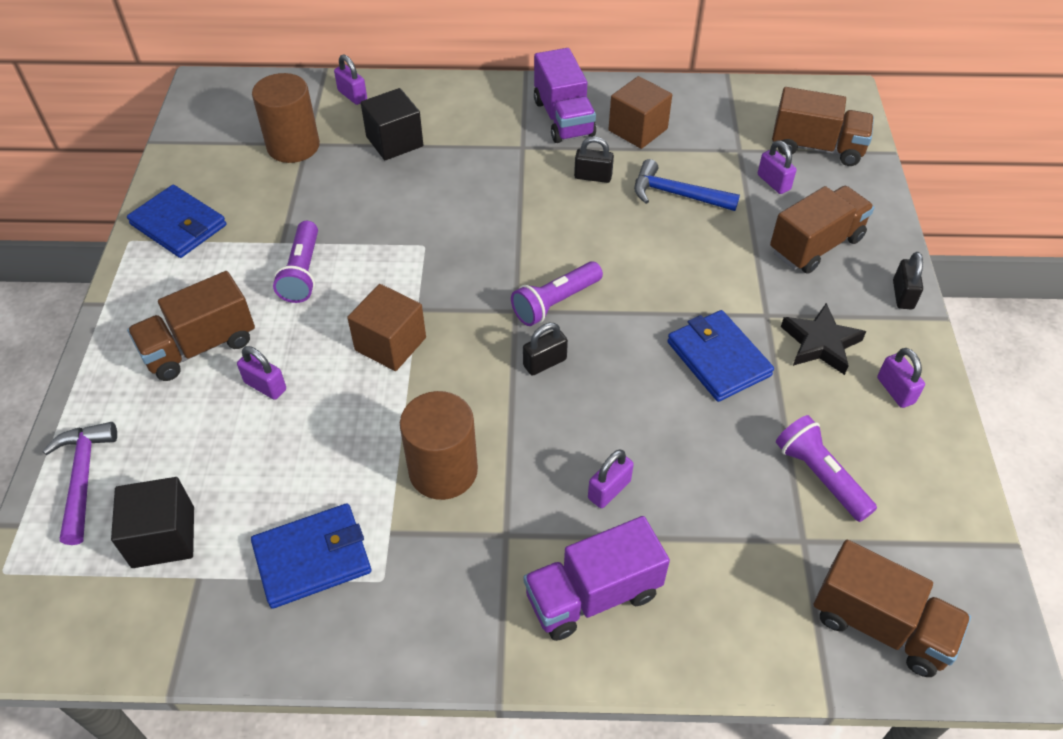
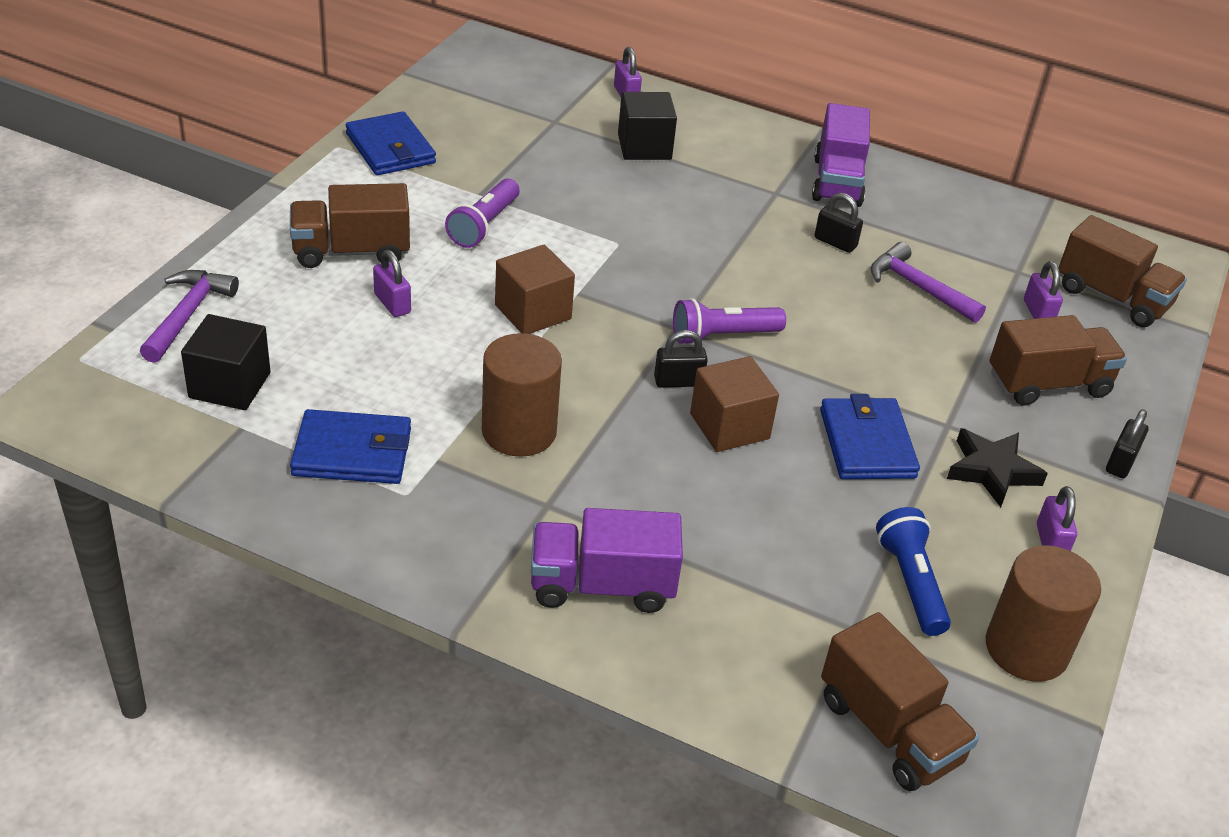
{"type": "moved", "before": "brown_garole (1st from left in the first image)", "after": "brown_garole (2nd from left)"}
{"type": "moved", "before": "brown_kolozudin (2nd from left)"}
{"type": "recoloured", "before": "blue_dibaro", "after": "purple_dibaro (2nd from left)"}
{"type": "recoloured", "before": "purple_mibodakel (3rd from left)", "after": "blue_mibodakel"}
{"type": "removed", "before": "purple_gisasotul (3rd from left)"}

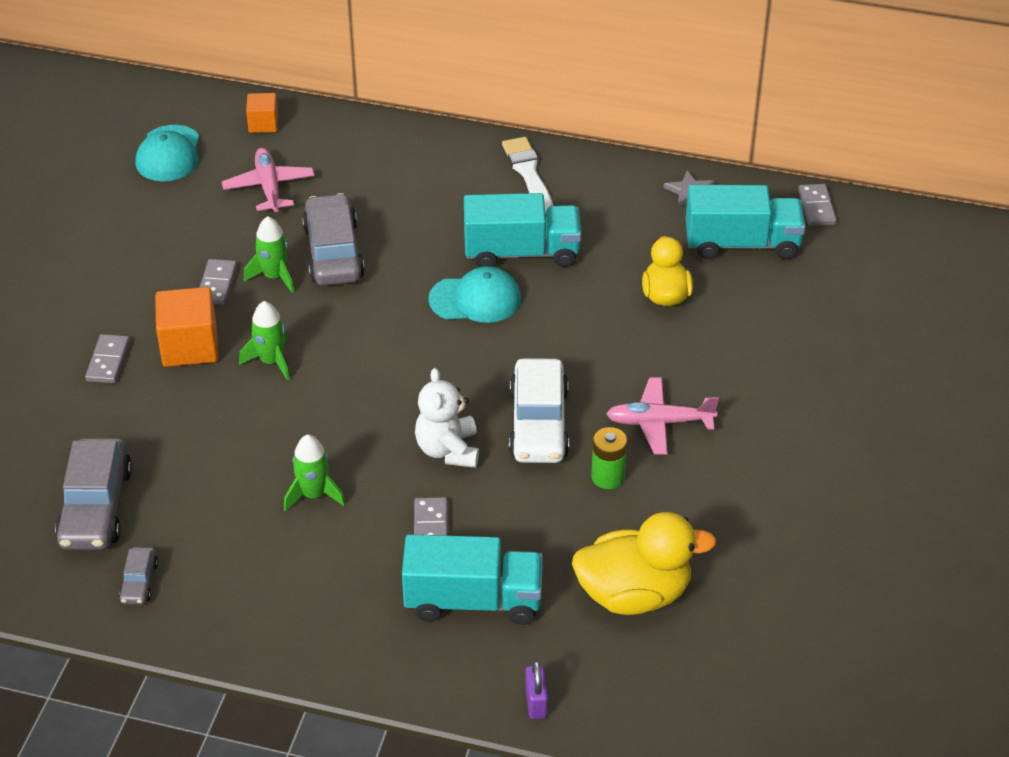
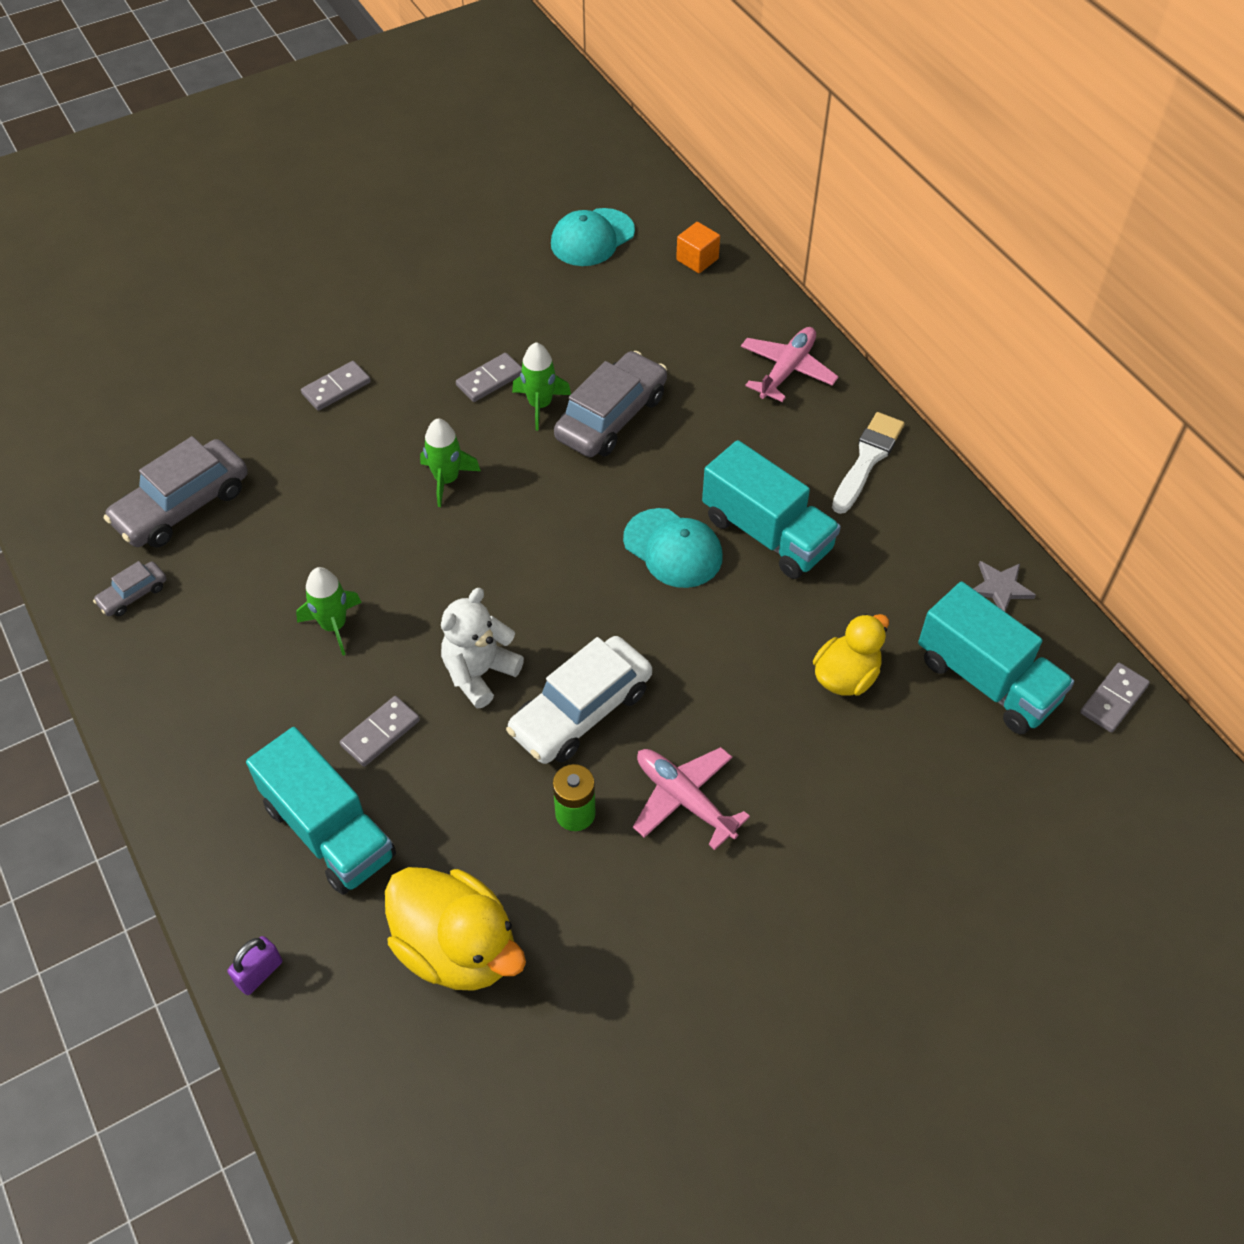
{"type": "moved", "before": "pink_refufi (1st from left in the first image)", "after": "pink_refufi (2nd from left)"}
{"type": "removed", "before": "orange_kolozudin (1st from left)"}

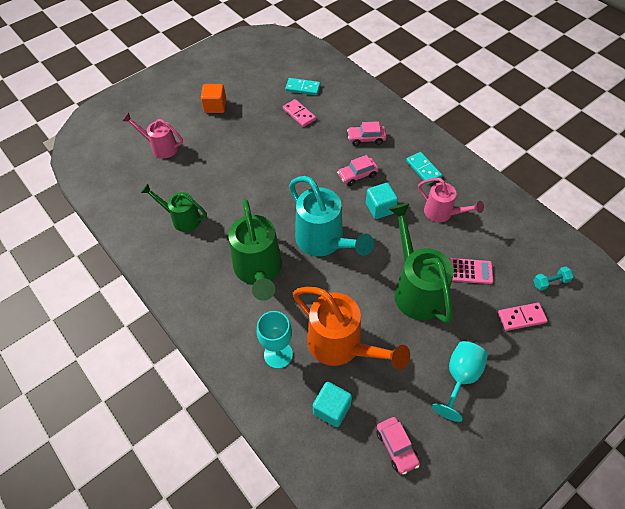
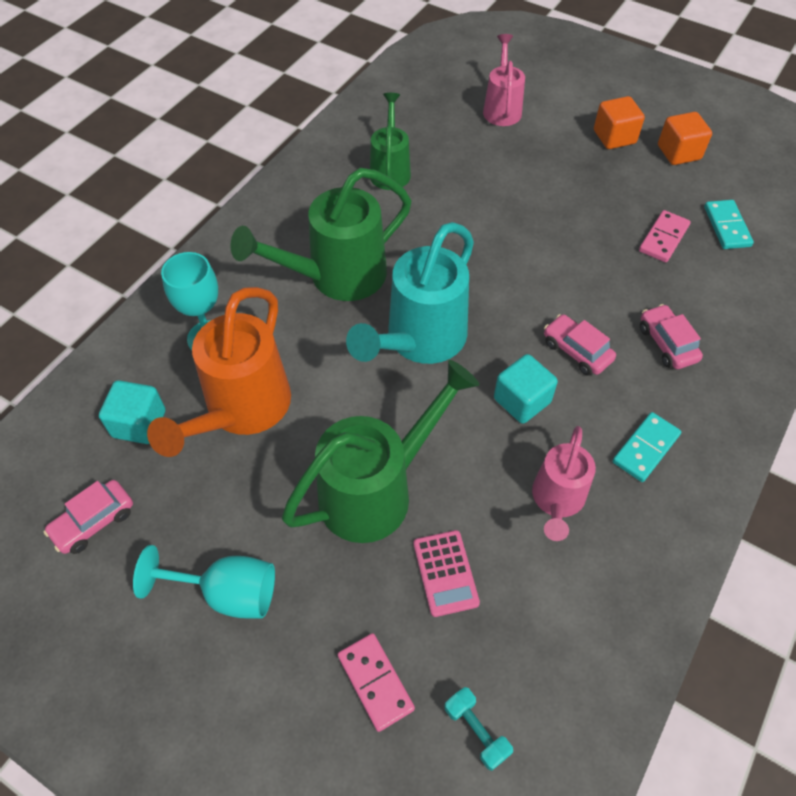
{"type": "added", "after": "orange_kolozudin (2nd from left)"}

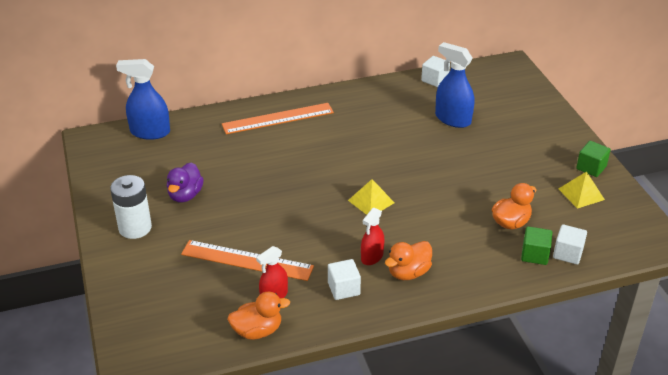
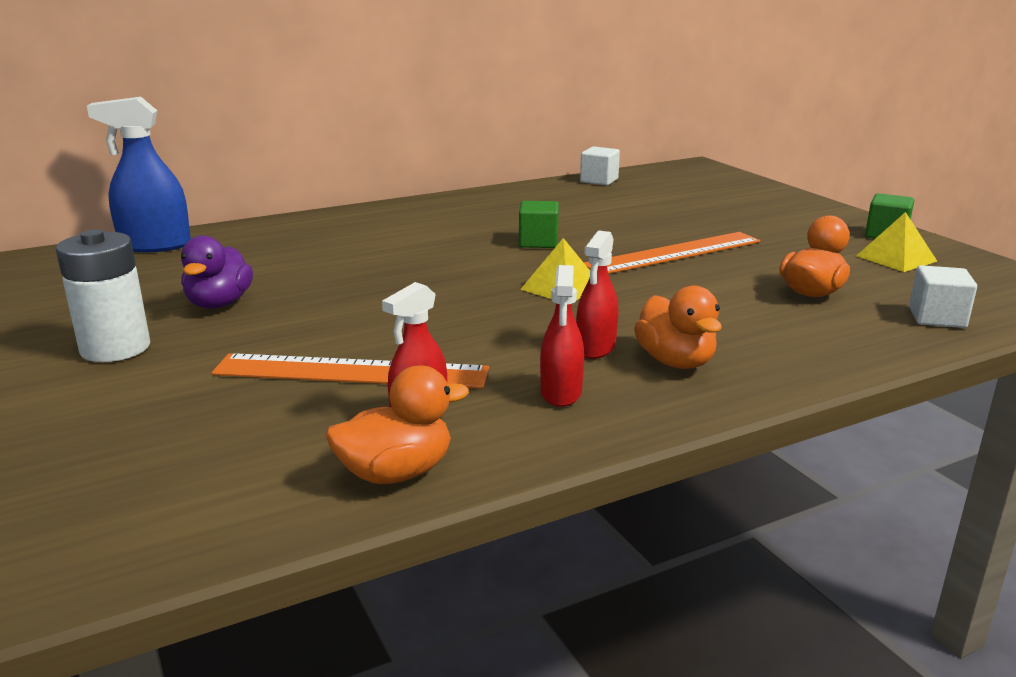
{"type": "removed", "before": "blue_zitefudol (2nd from left)"}
{"type": "moved", "before": "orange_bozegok (2nd from left)"}
{"type": "moved", "before": "green_kolozudin (1st from left)"}
{"type": "turned", "before": "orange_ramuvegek (2nd from left)", "turn": -60}
{"type": "replaced", "before": "white_kolozudin (1st from left)", "after": "red_zitefudol (2nd from left)"}

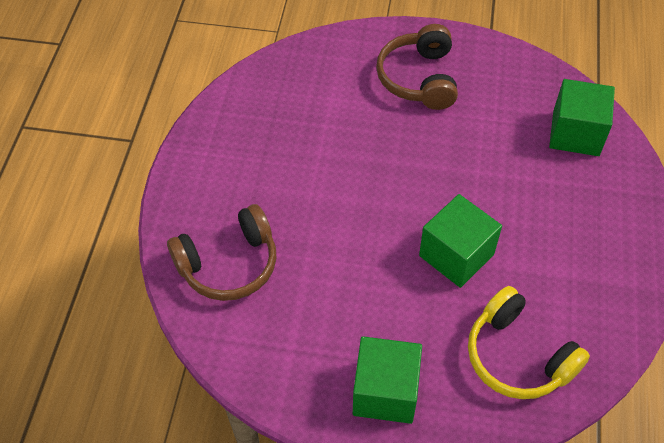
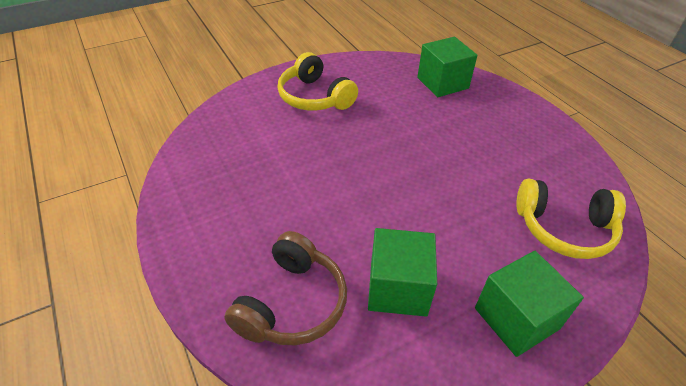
{"type": "recoloured", "before": "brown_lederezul (2nd from left)", "after": "yellow_lederezul (1st from left)"}
{"type": "moved", "before": "green_kolozudin (2nd from left in the first image)", "after": "green_kolozudin (1st from left)"}

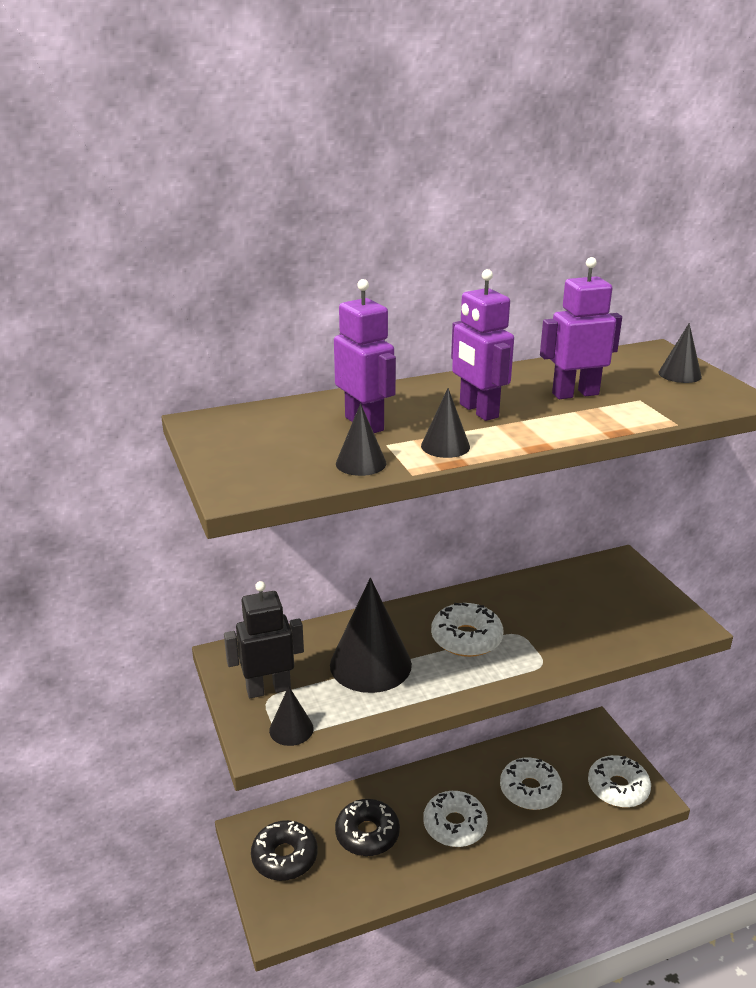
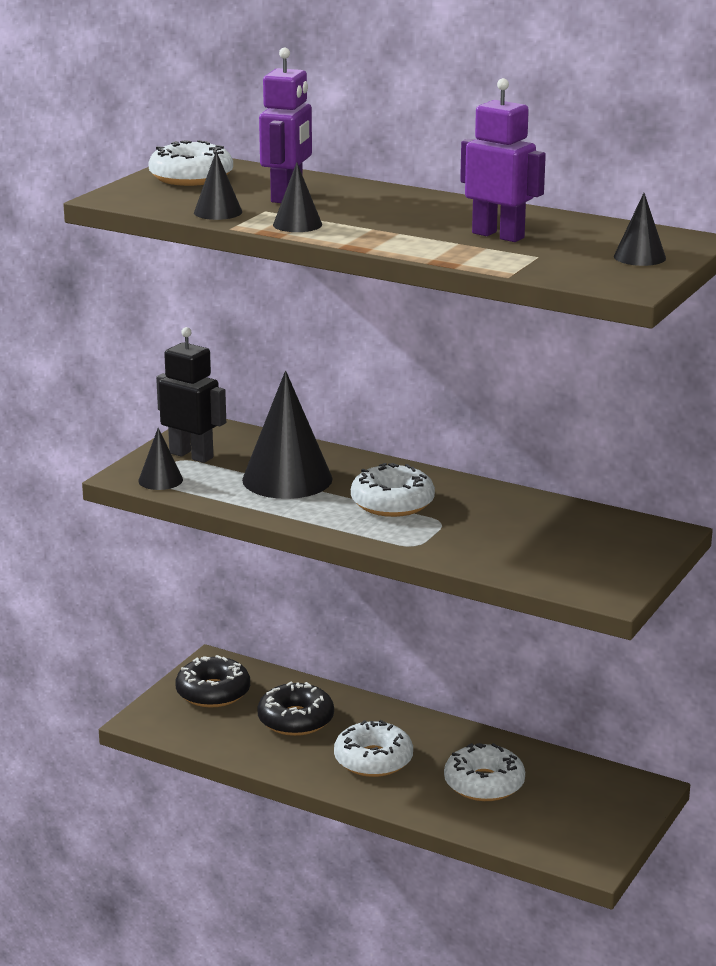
{"type": "removed", "before": "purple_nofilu (2nd from left)"}
{"type": "moved", "before": "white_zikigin (4th from left in the first image)", "after": "white_zikigin (1st from left)"}

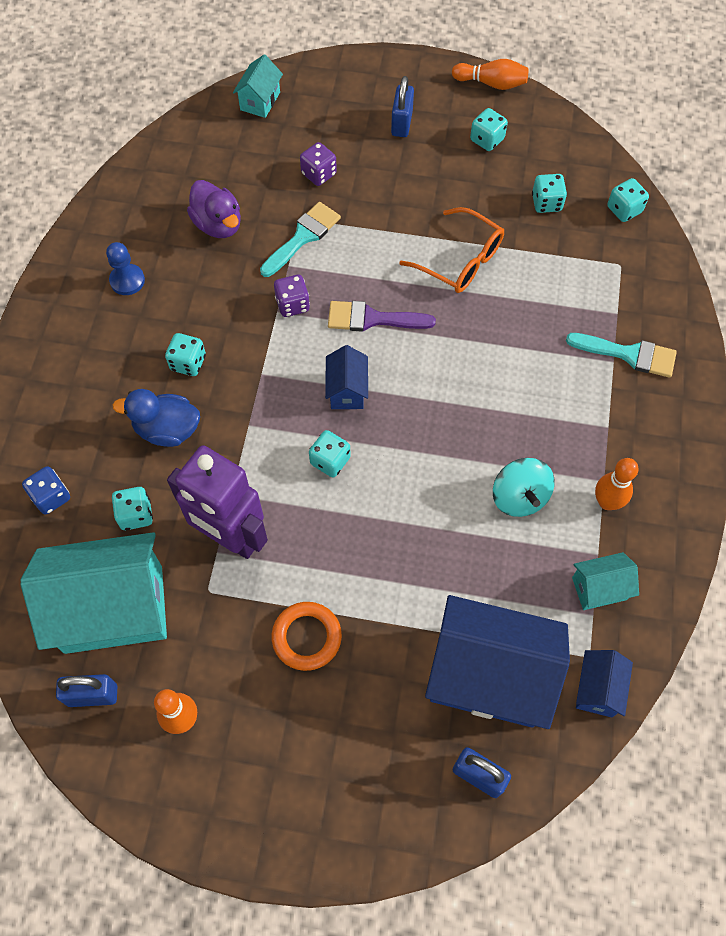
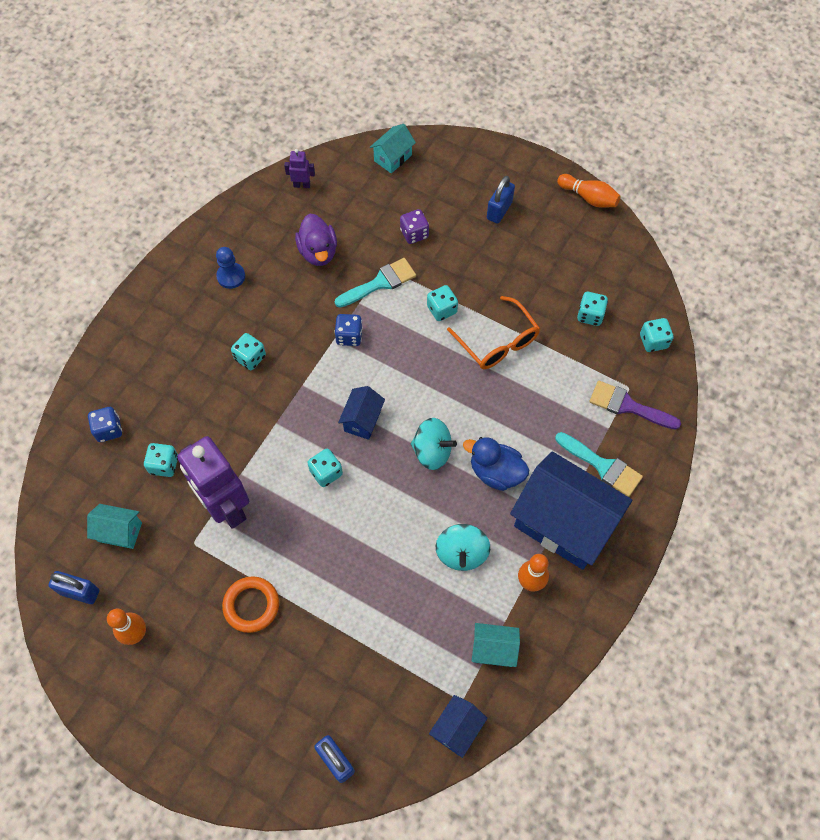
{"type": "moved", "before": "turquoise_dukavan (4th from left)"}
{"type": "recoloured", "before": "purple_dukavan (1st from left)", "after": "blue_dukavan (2nd from left)"}
{"type": "moved", "before": "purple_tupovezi"}
{"type": "moved", "before": "blue_ramuvegek"}
{"type": "resized", "before": "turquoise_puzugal (1st from left)", "scale": 0.46}
{"type": "moved", "before": "blue_puzugal (2nd from left in the first image)", "after": "blue_puzugal (3rd from left)"}
{"type": "added", "after": "purple_nofilu (2nd from left)"}
{"type": "added", "after": "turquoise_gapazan (1st from left)"}

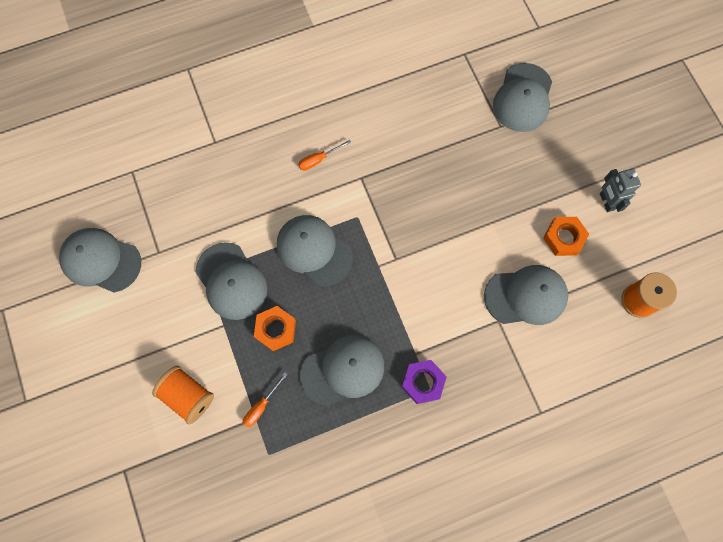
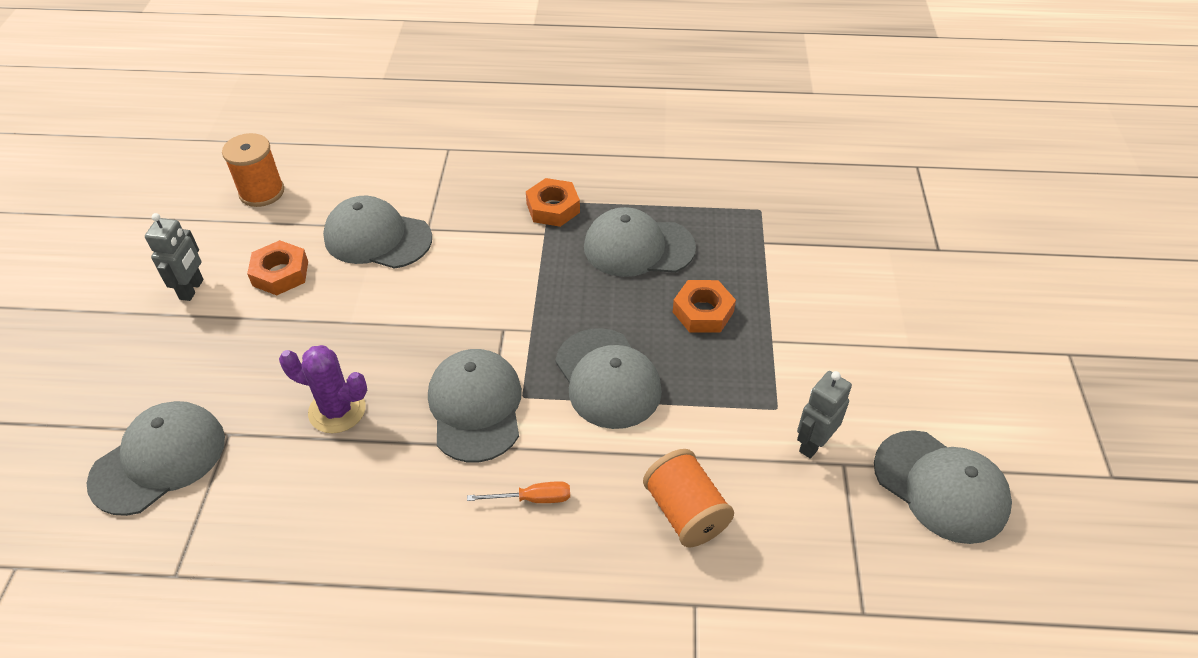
{"type": "moved", "before": "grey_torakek (2nd from left in the first image)", "after": "grey_torakek (3rd from left)"}
{"type": "recoloured", "before": "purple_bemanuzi", "after": "orange_bemanuzi (2nd from left)"}
{"type": "moved", "before": "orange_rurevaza (1st from left in the first image)", "after": "orange_rurevaza (2nd from left)"}
{"type": "removed", "before": "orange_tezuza (1st from left)"}
{"type": "added", "after": "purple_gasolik"}
{"type": "added", "after": "grey_nofilu (2nd from left)"}

